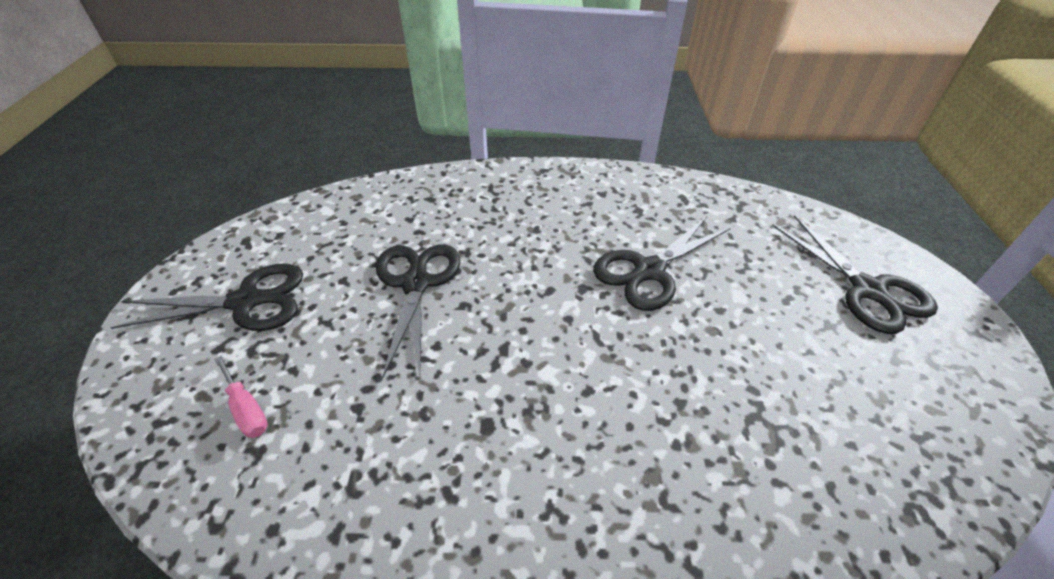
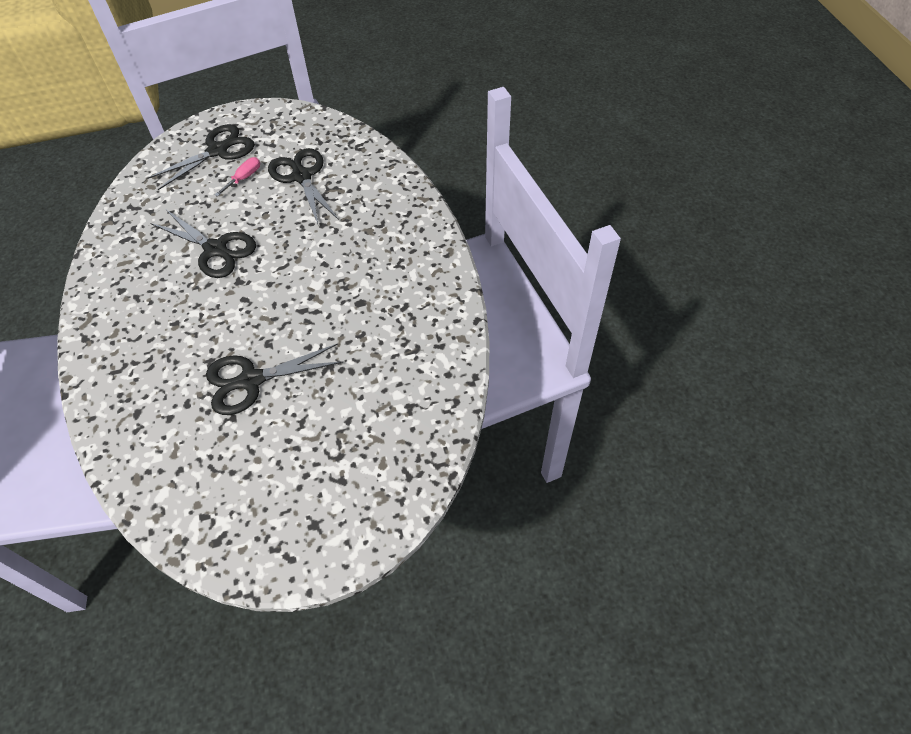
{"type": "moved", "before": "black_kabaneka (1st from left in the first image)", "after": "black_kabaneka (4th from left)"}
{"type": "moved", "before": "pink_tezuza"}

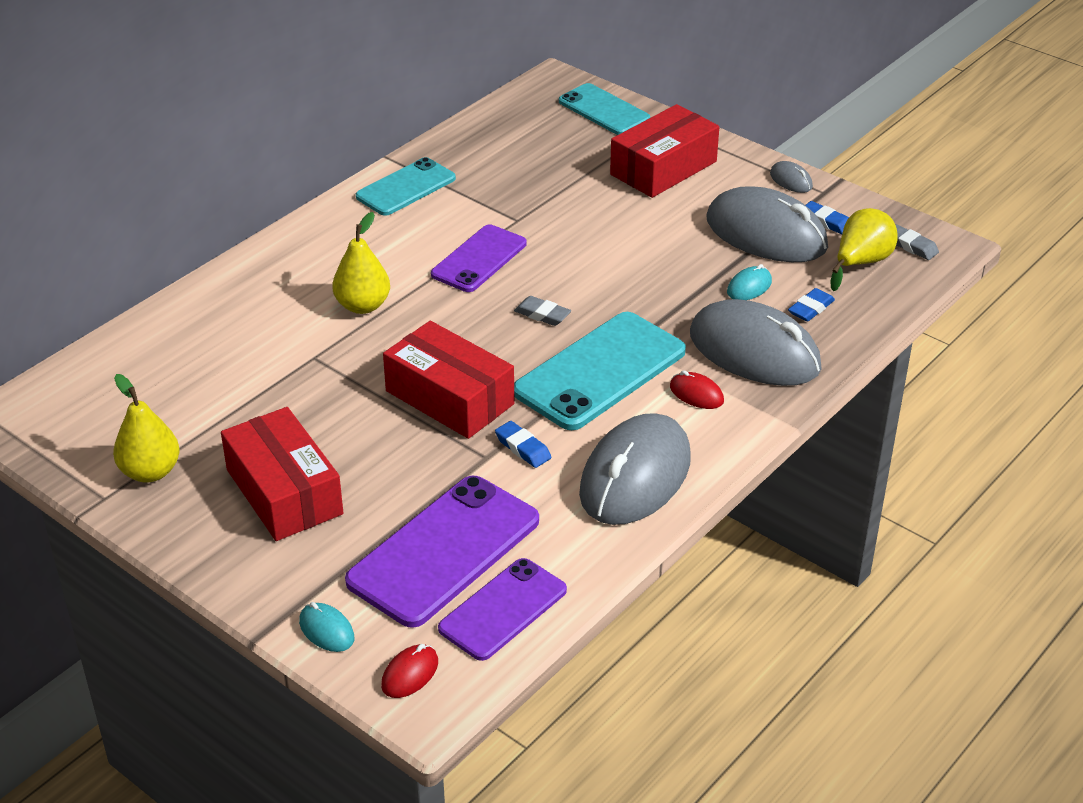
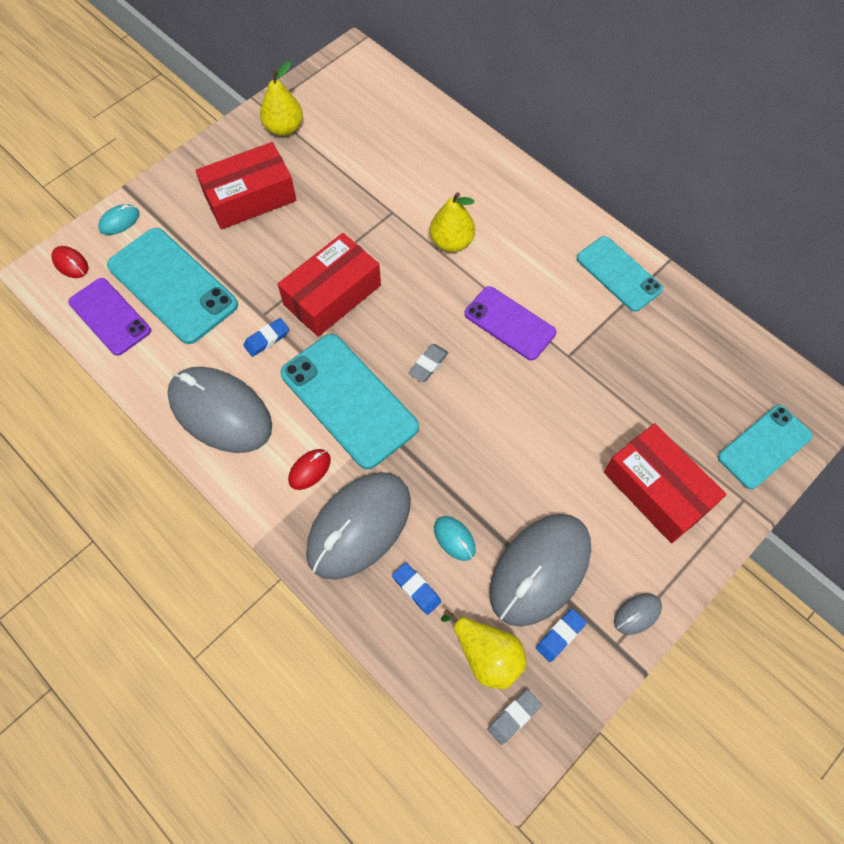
{"type": "recoloured", "before": "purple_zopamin (1st from left)", "after": "turquoise_zopamin (1st from left)"}

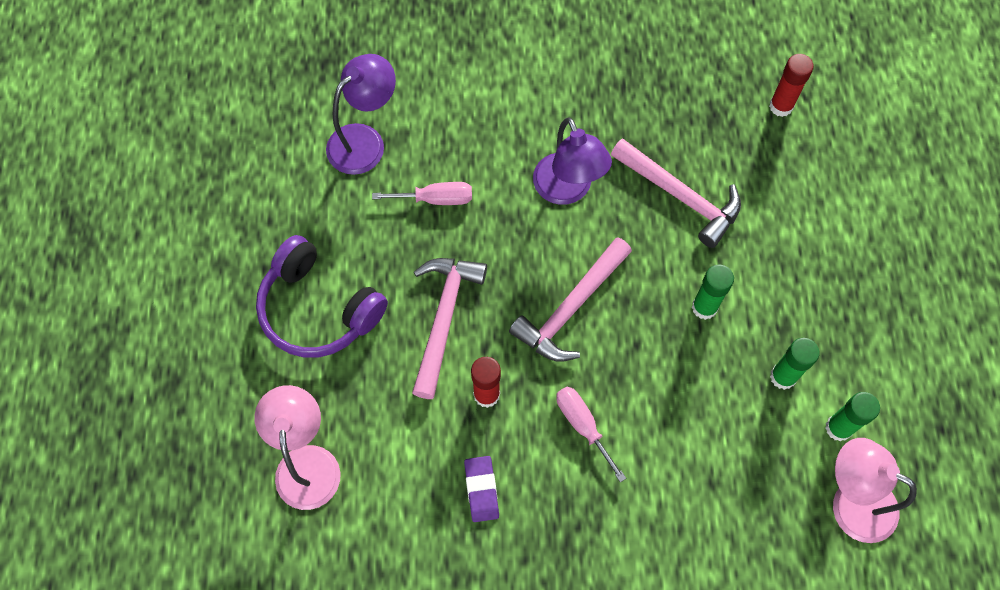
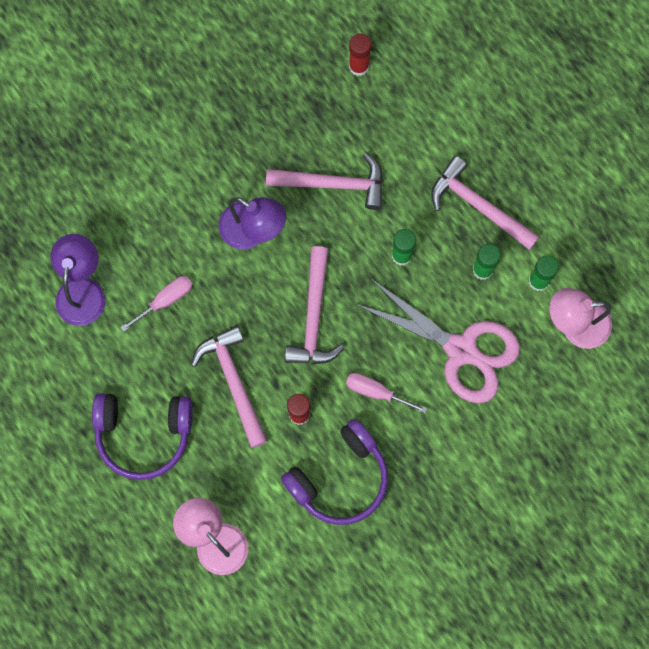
{"type": "replaced", "before": "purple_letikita", "after": "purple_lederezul (2nd from left)"}
{"type": "added", "after": "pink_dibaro (4th from left)"}
{"type": "added", "after": "pink_kabaneka"}

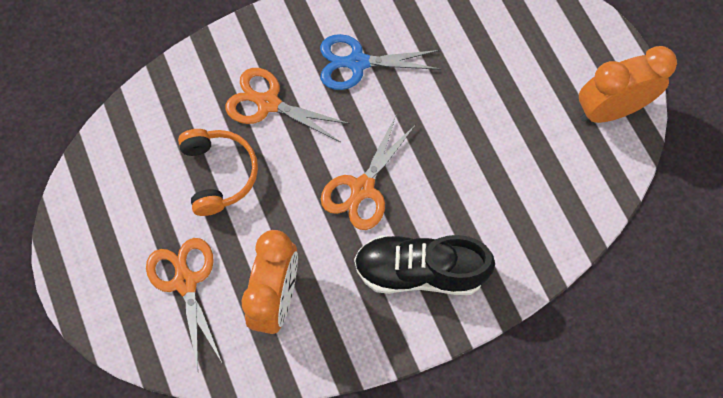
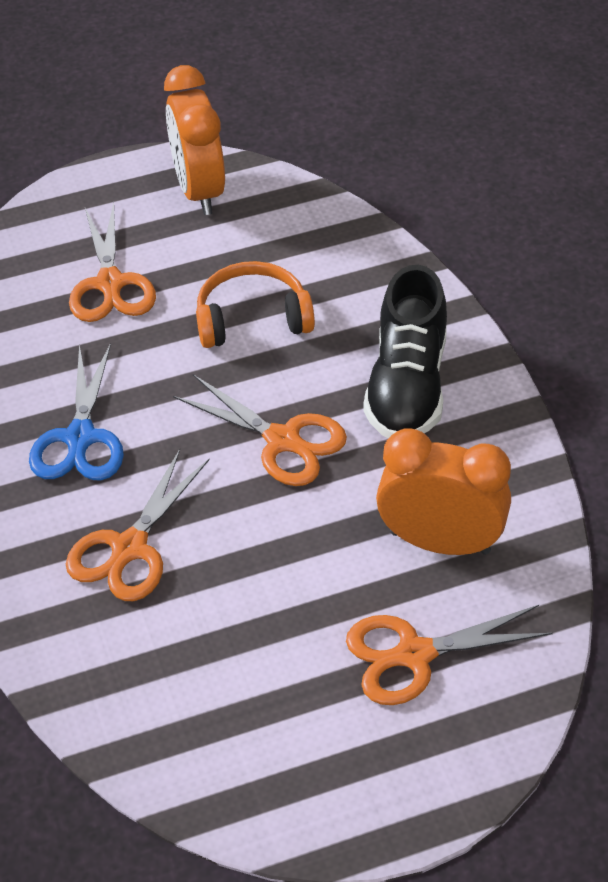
{"type": "moved", "before": "orange_lederezul"}
{"type": "added", "after": "orange_kabaneka (1st from left)"}

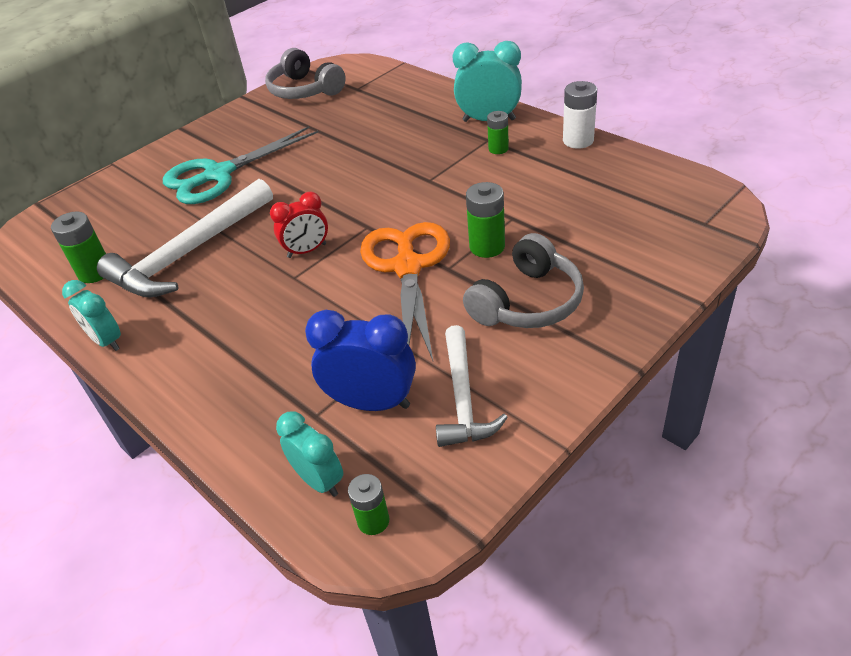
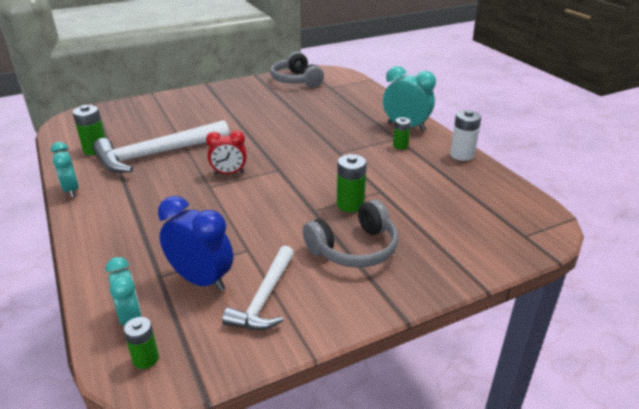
{"type": "removed", "before": "turquoise_kabaneka"}
{"type": "removed", "before": "orange_kabaneka"}

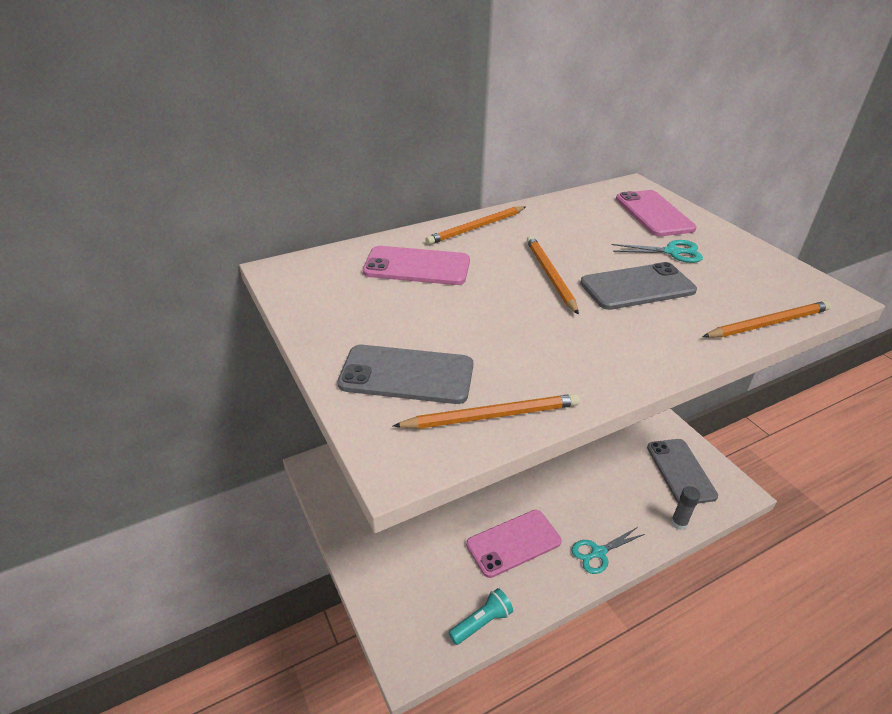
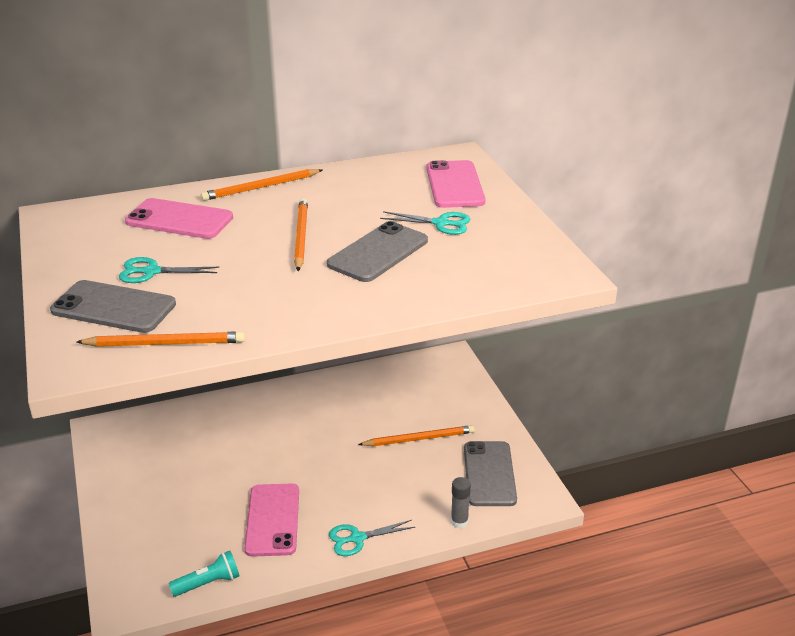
{"type": "turned", "before": "grey_zopamin (2nd from left)", "turn": -45}
{"type": "moved", "before": "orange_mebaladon (4th from left)"}
{"type": "turned", "before": "pink_zopamin (2nd from left)", "turn": -75}
{"type": "added", "after": "turquoise_kabaneka (1st from left)"}

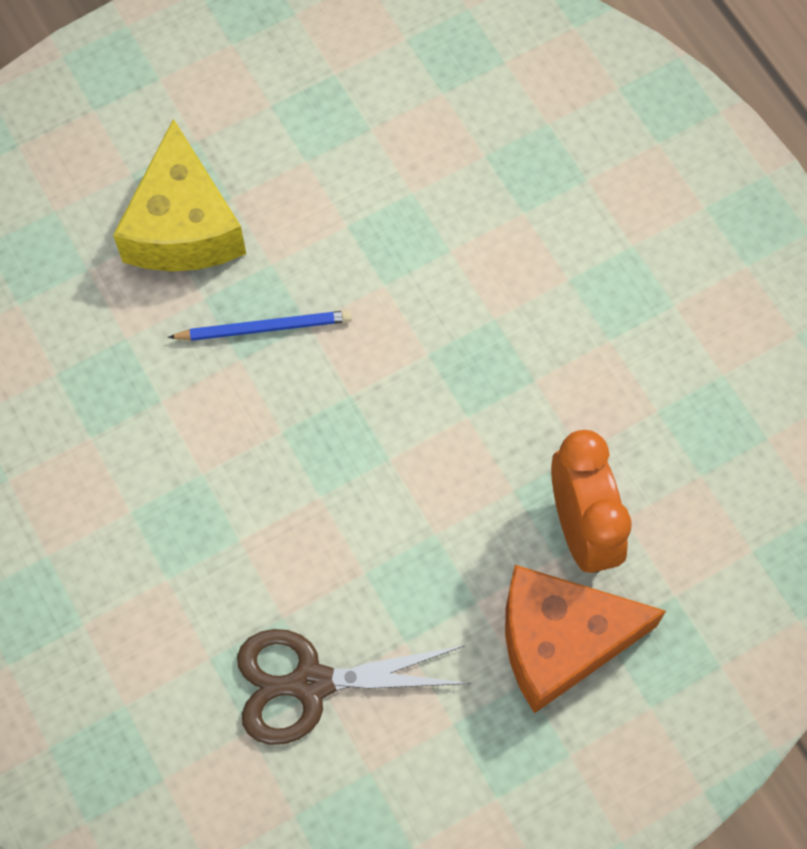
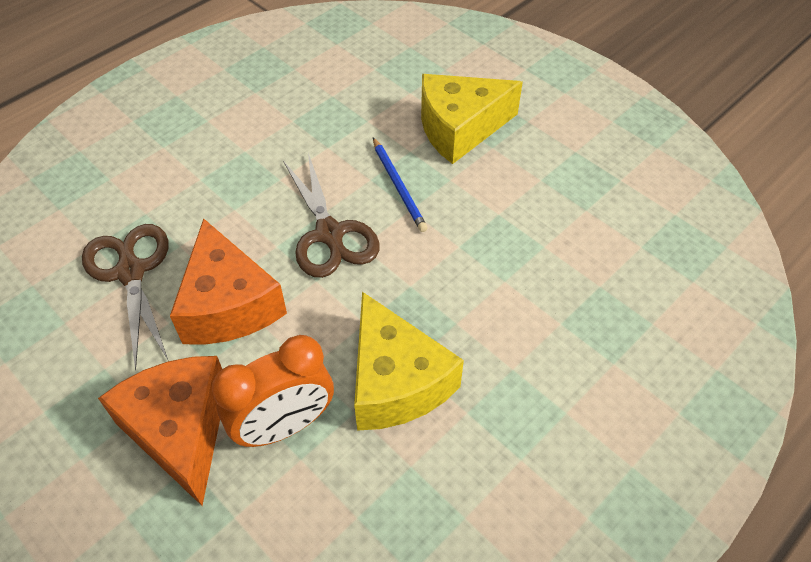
{"type": "added", "after": "brown_kabaneka (2nd from left)"}
{"type": "added", "after": "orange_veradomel (2nd from left)"}
{"type": "added", "after": "yellow_veradomel (1st from left)"}

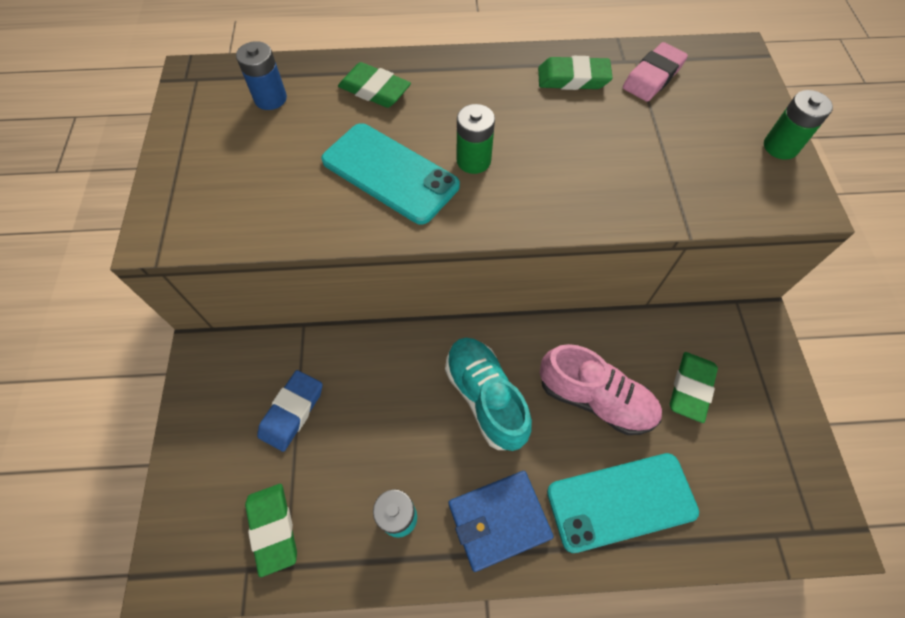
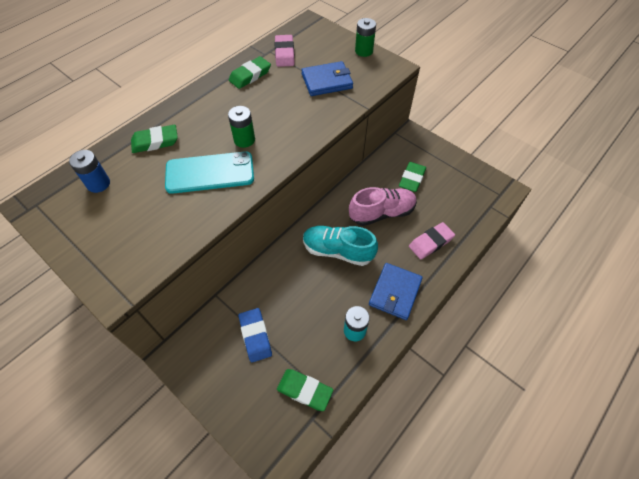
{"type": "turned", "before": "green_letikita (4th from left)", "turn": 45}
{"type": "replaced", "before": "turquoise_zopamin (2nd from left)", "after": "pink_letikita (2nd from left)"}
{"type": "added", "after": "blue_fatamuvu (1st from left)"}

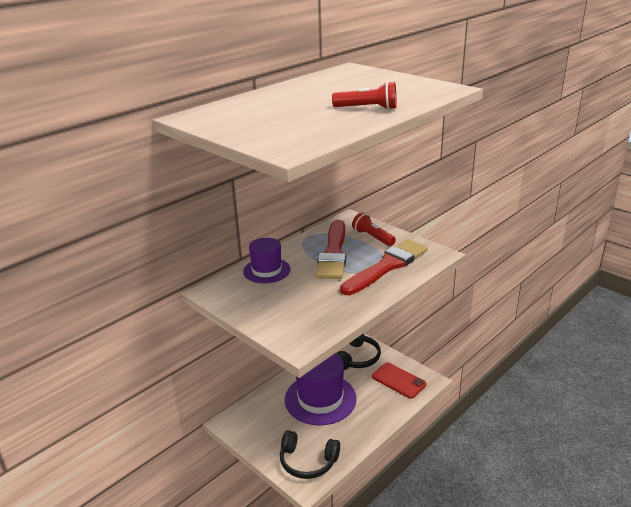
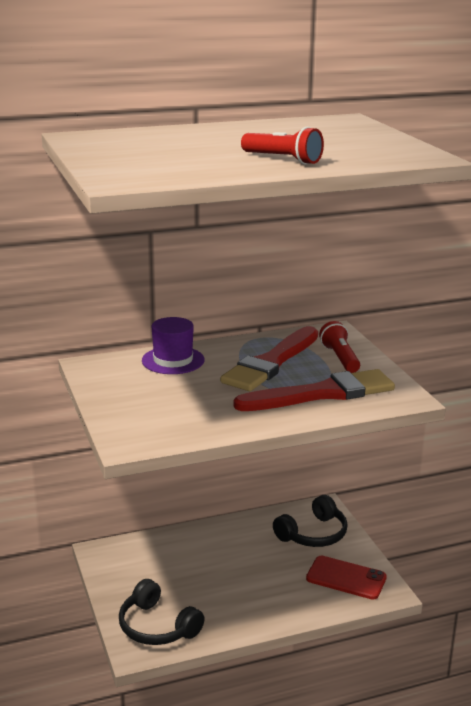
{"type": "removed", "before": "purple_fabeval (2nd from left)"}
{"type": "turned", "before": "red_zopamin", "turn": -45}

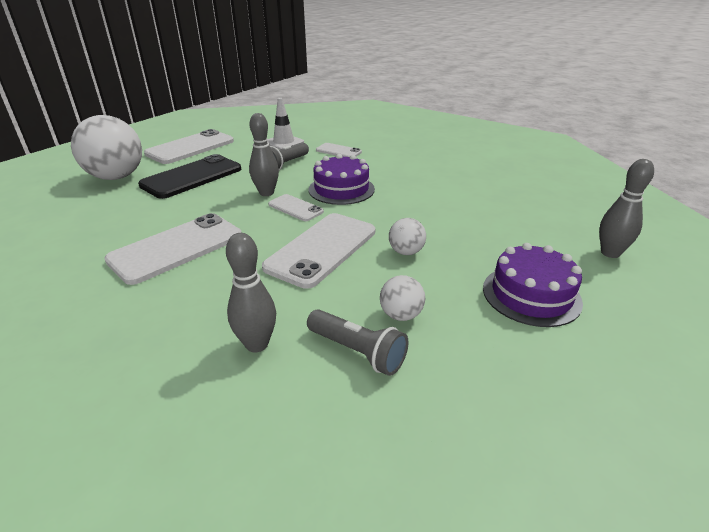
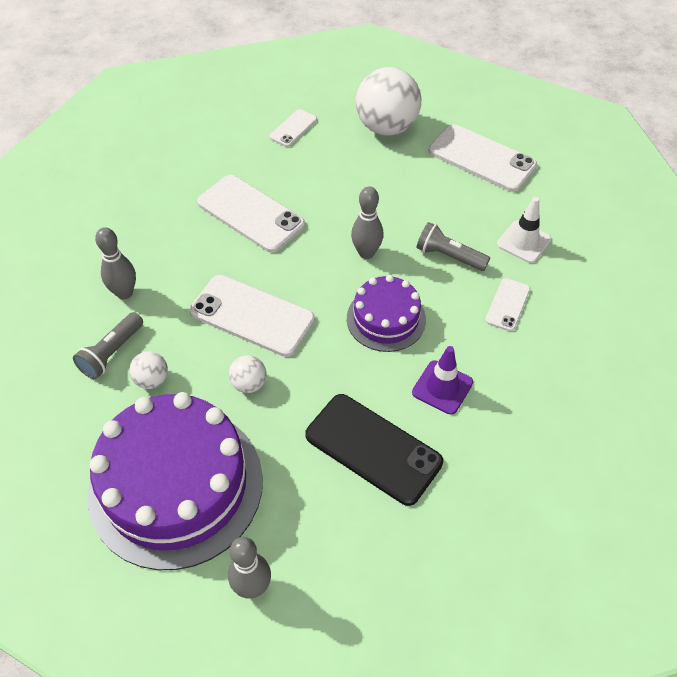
{"type": "moved", "before": "black_zopamin"}
{"type": "moved", "before": "white_zopamin (3rd from left)"}
{"type": "resized", "before": "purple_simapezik (2nd from left in the first image)", "scale": 1.9}
{"type": "added", "after": "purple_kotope"}

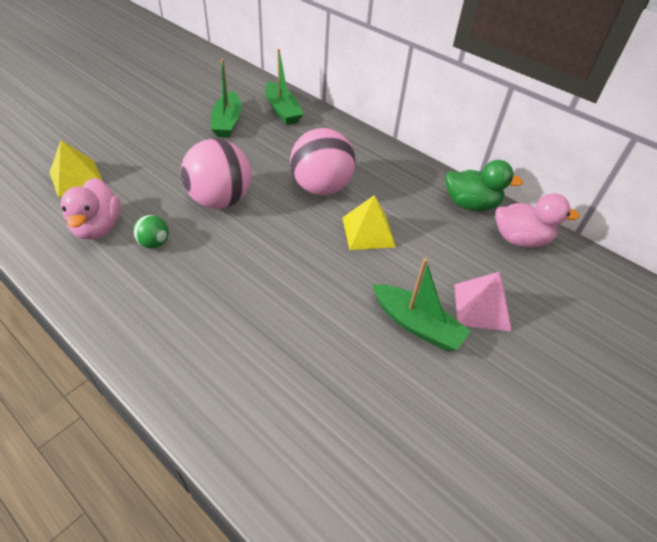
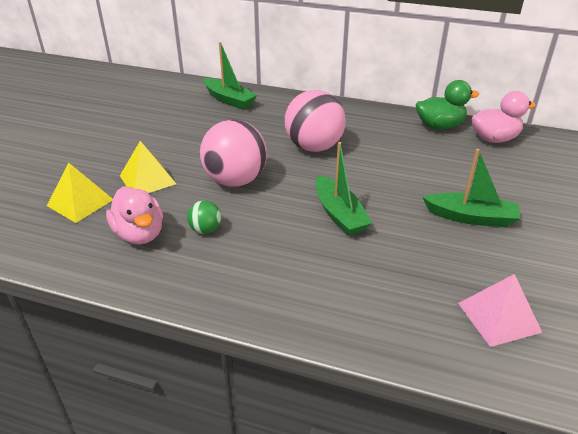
{"type": "moved", "before": "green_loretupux (1st from left in the first image)", "after": "green_loretupux (2nd from left)"}
{"type": "moved", "before": "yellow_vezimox (2nd from left)"}
{"type": "moved", "before": "pink_vezimox"}

